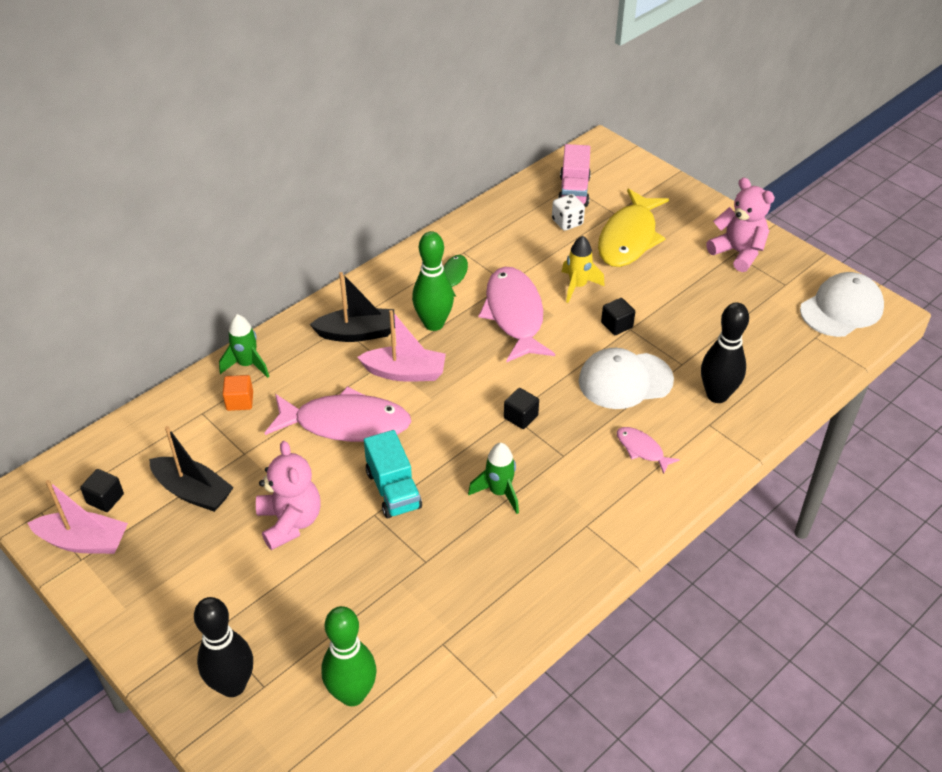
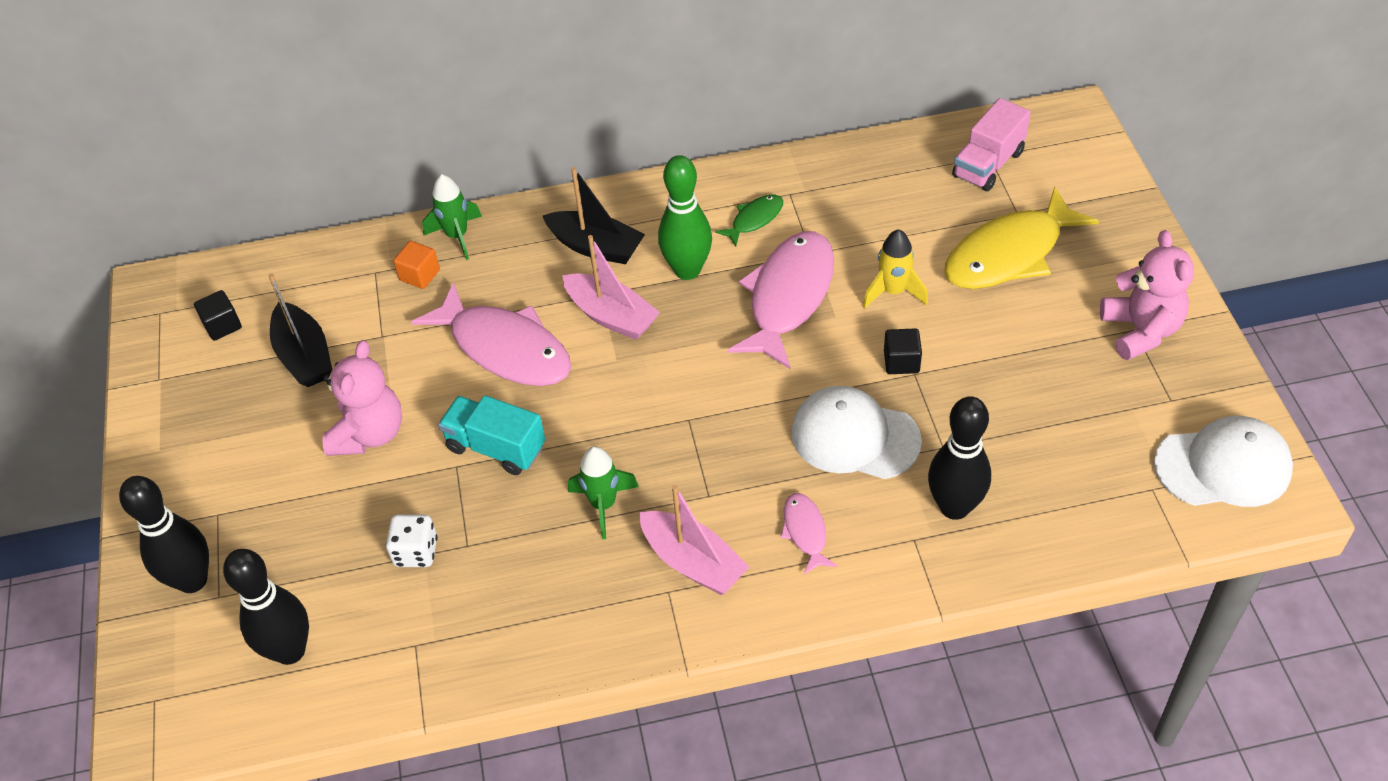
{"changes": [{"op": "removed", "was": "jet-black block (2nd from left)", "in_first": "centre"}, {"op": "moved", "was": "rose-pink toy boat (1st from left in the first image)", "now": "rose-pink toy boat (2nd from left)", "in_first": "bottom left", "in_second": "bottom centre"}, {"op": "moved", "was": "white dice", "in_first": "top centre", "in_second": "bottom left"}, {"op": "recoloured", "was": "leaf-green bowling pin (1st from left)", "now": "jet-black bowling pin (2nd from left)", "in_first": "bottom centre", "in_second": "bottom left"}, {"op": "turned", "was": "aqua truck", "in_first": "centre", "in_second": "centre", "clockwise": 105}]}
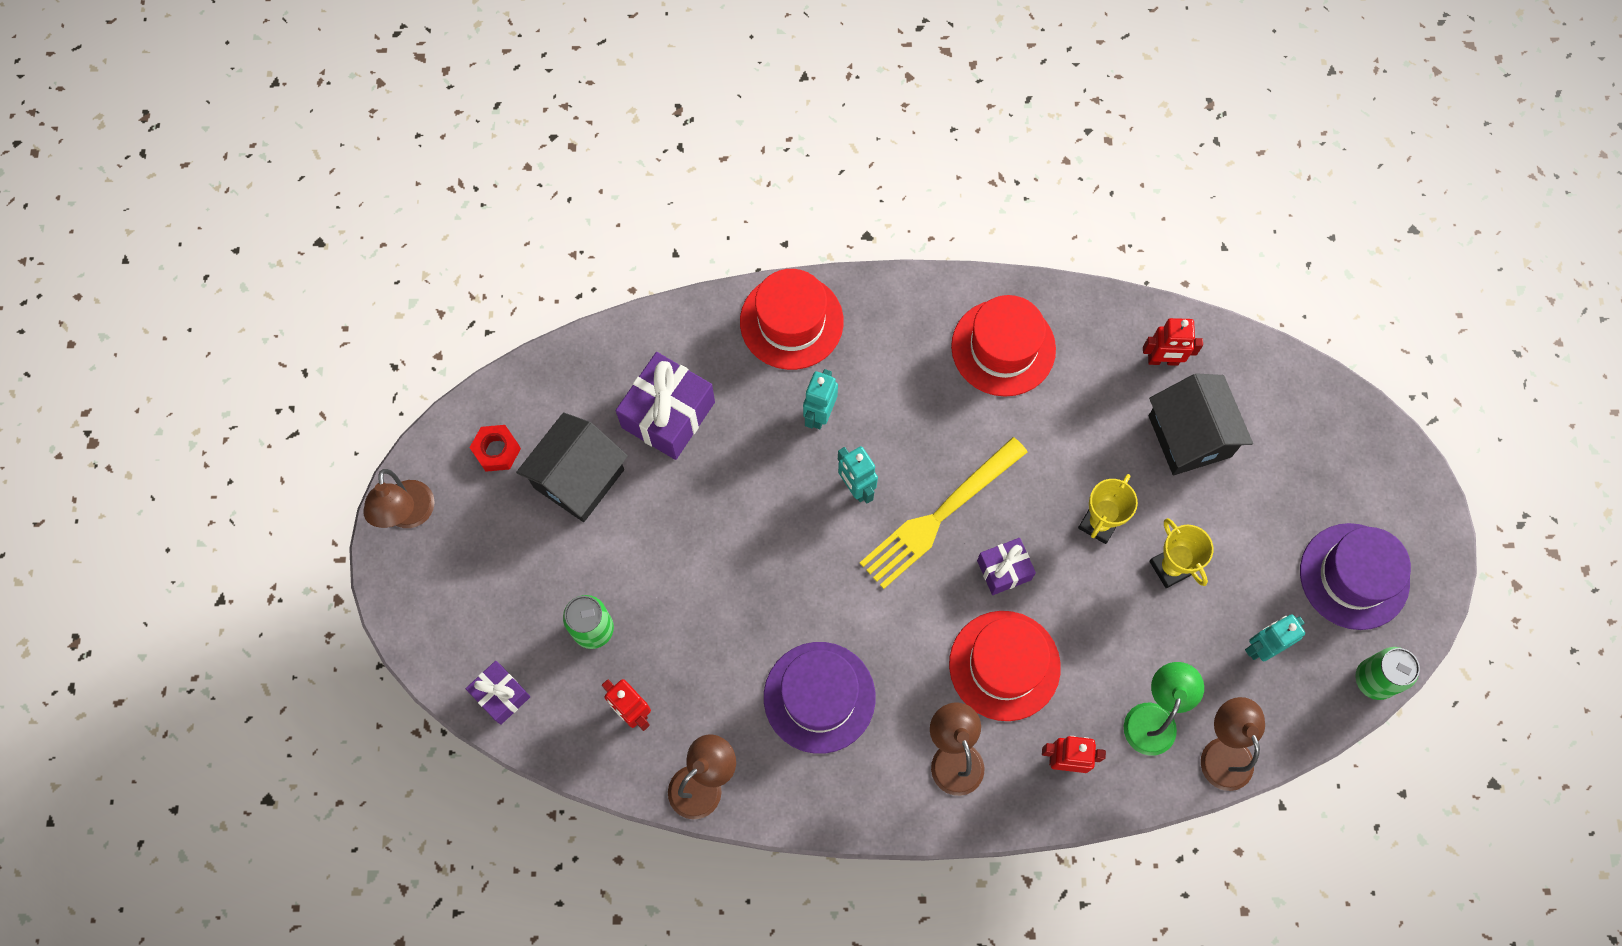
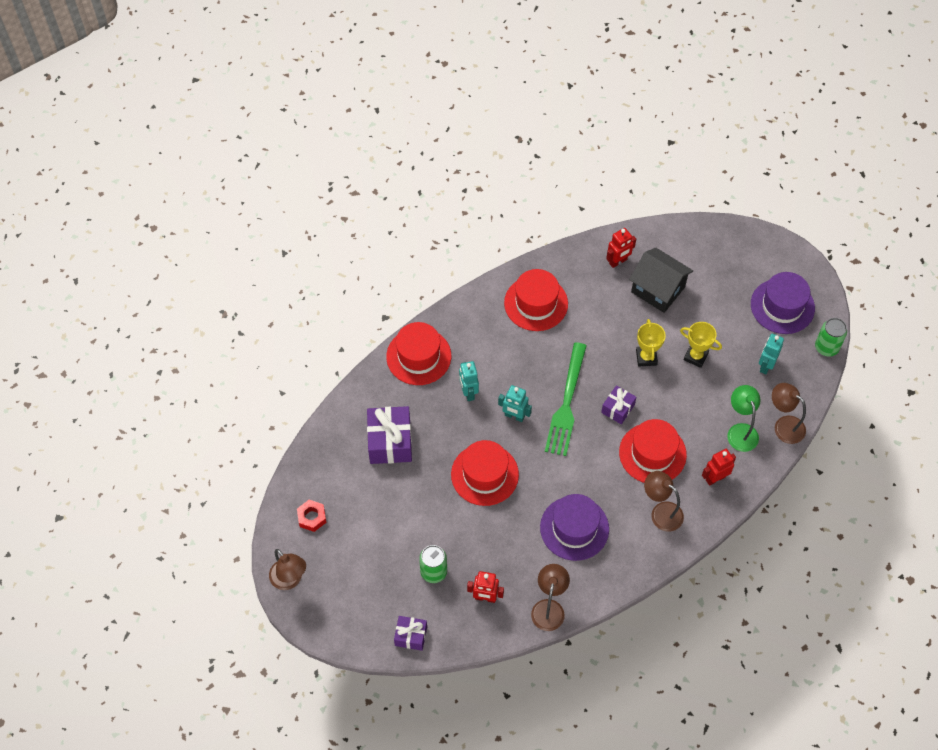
{"changes": [{"op": "removed", "was": "jet-black toy house (1st from left)", "in_first": "centre"}, {"op": "added", "now": "crimson top hat (2nd from left)", "in_second": "centre"}, {"op": "recoloured", "was": "golden table fork", "now": "leaf-green table fork", "in_first": "centre", "in_second": "centre"}]}
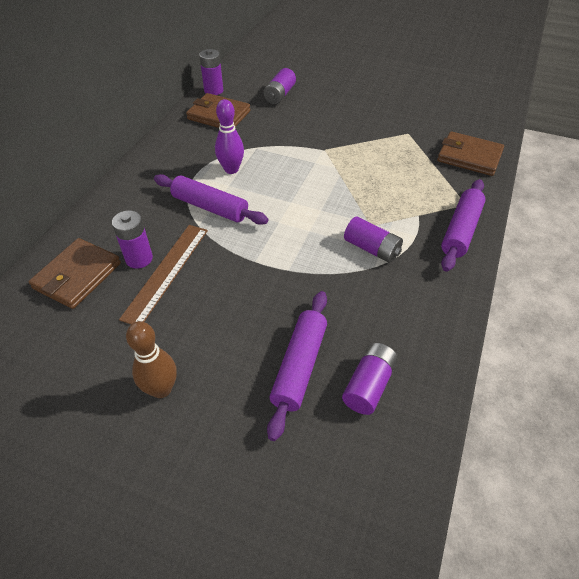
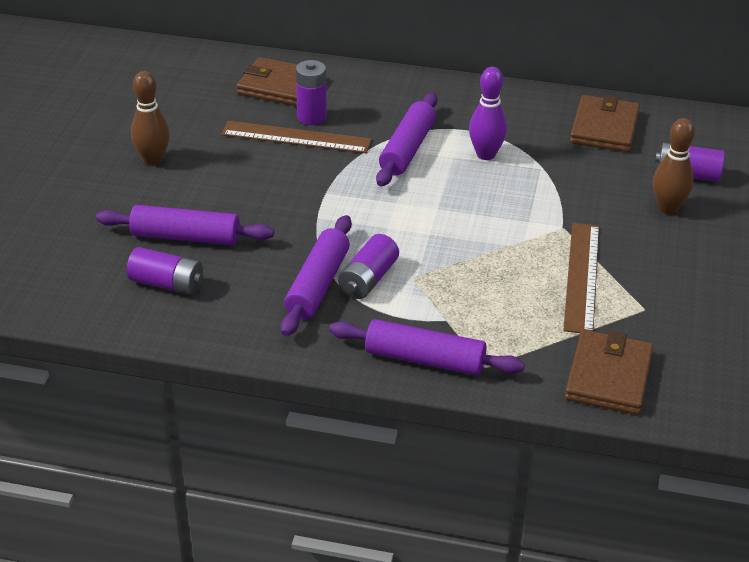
{"changes": [{"op": "removed", "was": "violet AA battery (2nd from left)", "in_first": "top centre"}, {"op": "added", "now": "violet rolling pin (2nd from left)", "in_second": "centre"}, {"op": "added", "now": "russet measuring stick (2nd from left)", "in_second": "middle right"}, {"op": "added", "now": "russet bowling pin (2nd from left)", "in_second": "top right"}]}
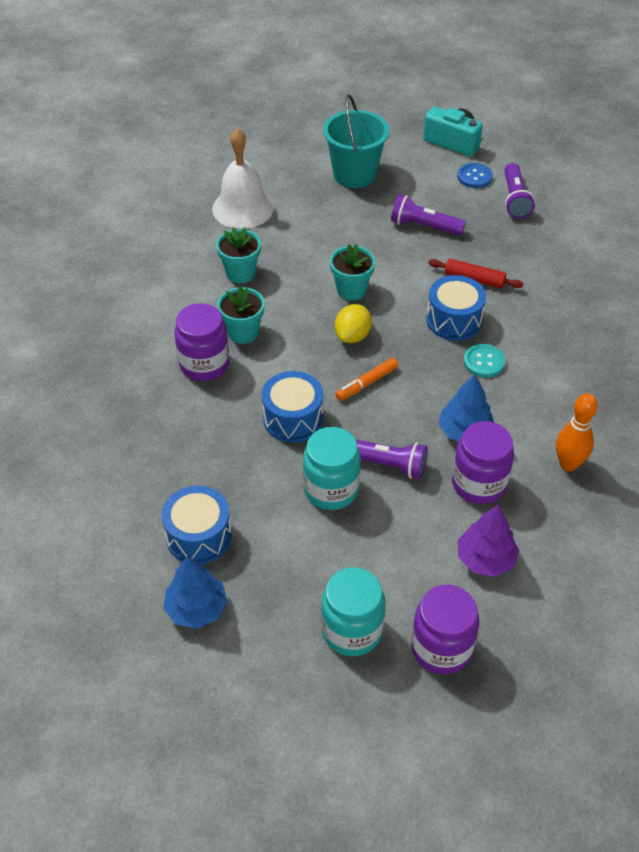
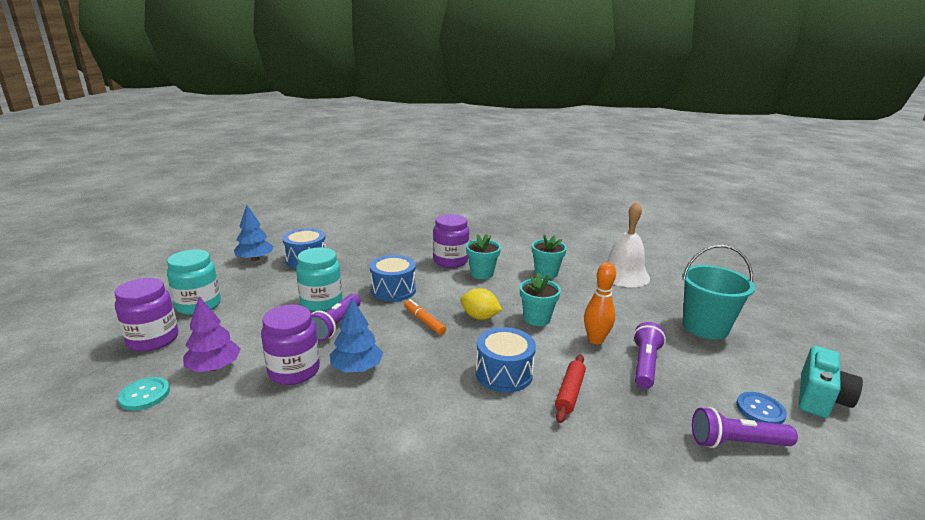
{"changes": [{"op": "moved", "was": "aqua shirt button", "in_first": "middle right", "in_second": "bottom left"}, {"op": "moved", "was": "orange-coloured bowling pin", "in_first": "middle right", "in_second": "centre"}]}
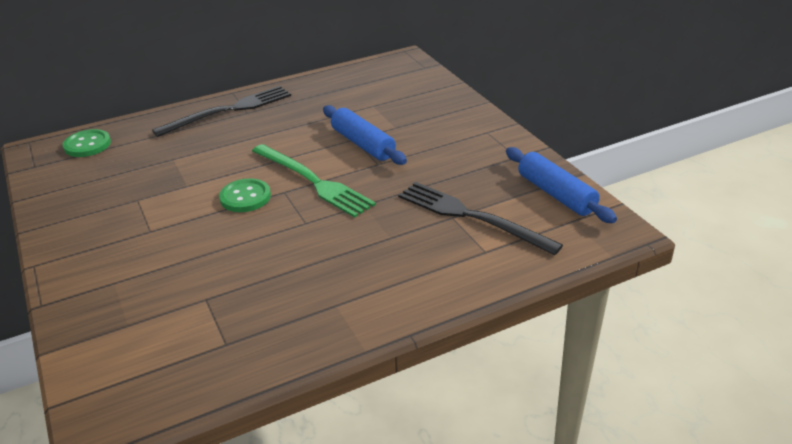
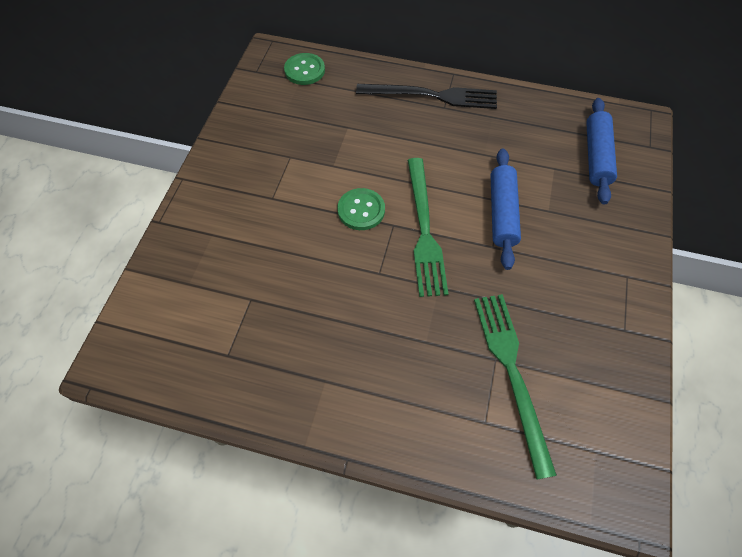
{"changes": [{"op": "moved", "was": "royal blue rolling pin (2nd from left)", "in_first": "middle right", "in_second": "top right"}, {"op": "recoloured", "was": "jet-black table fork (2nd from left)", "now": "leaf-green table fork (2nd from left)", "in_first": "centre", "in_second": "bottom right"}]}
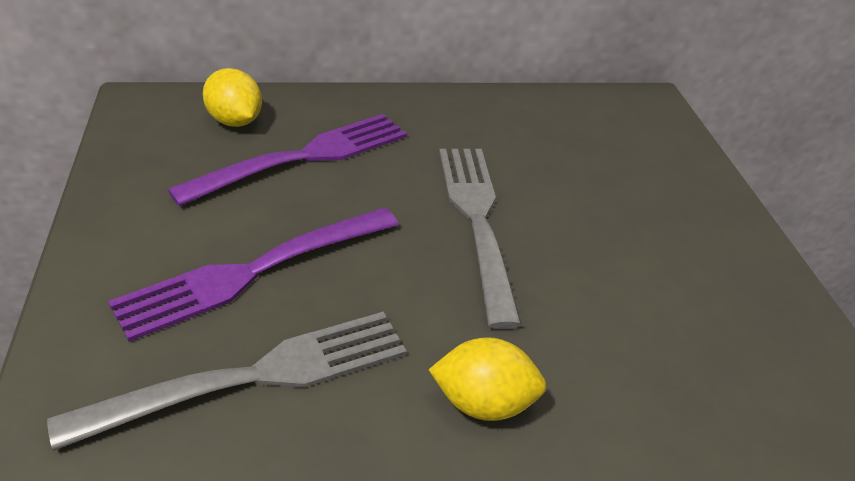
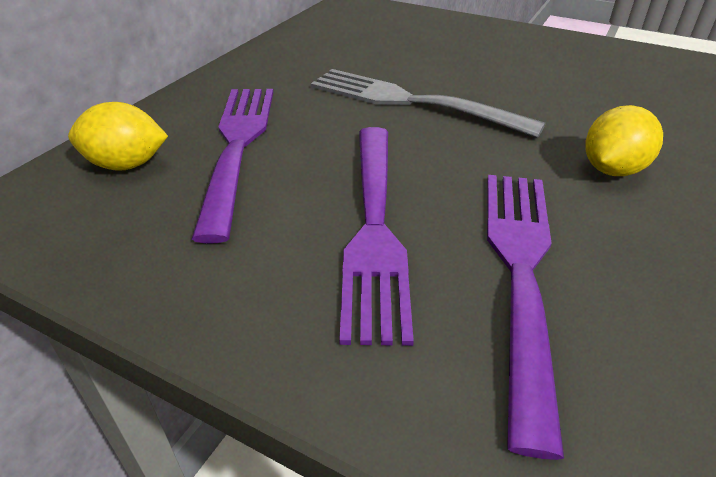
{"changes": [{"op": "recoloured", "was": "gray table fork (1st from left)", "now": "violet table fork (3rd from left)", "in_first": "bottom left", "in_second": "middle right"}]}
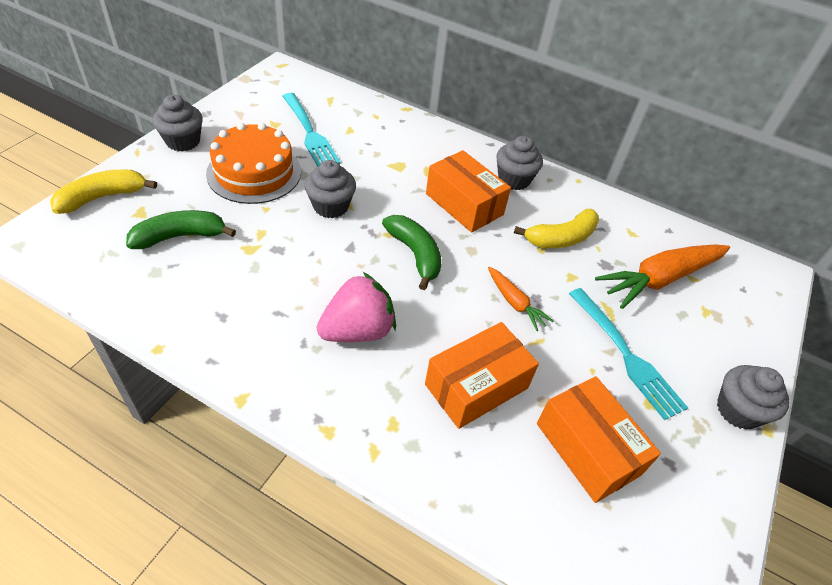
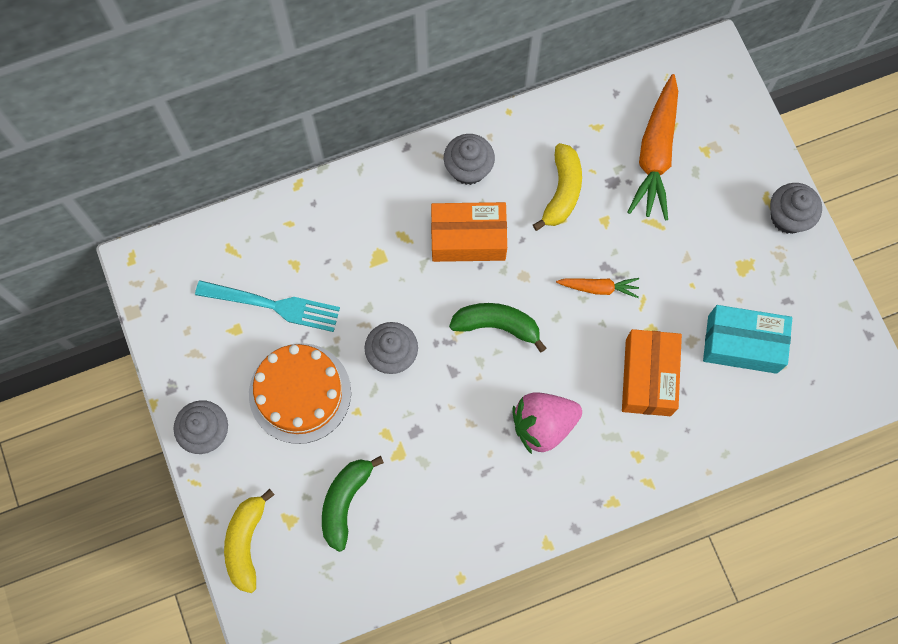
{"changes": [{"op": "removed", "was": "aqua table fork (2nd from left)", "in_first": "middle right"}, {"op": "recoloured", "was": "orange-coloured package (3rd from left)", "now": "aqua package", "in_first": "bottom right", "in_second": "middle right"}, {"op": "turned", "was": "rose-pink toy strawberry", "in_first": "centre", "in_second": "centre", "clockwise": -120}]}
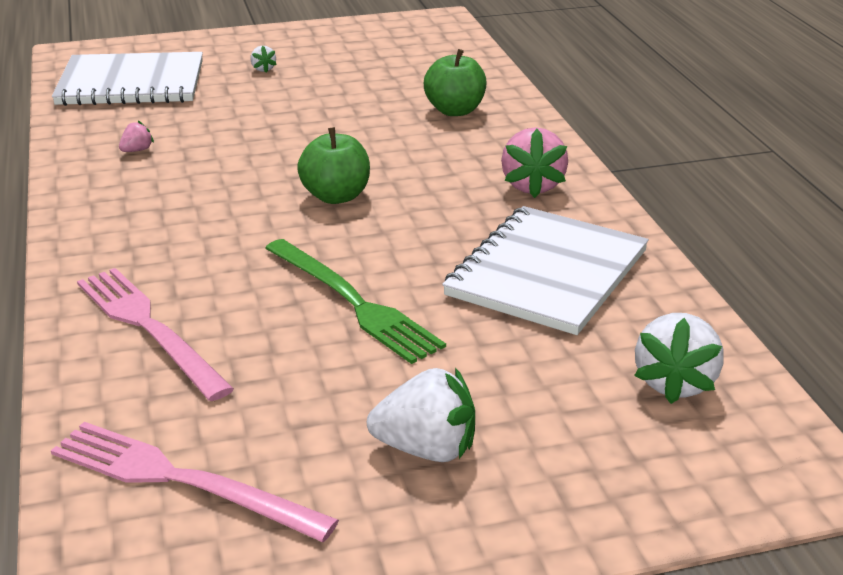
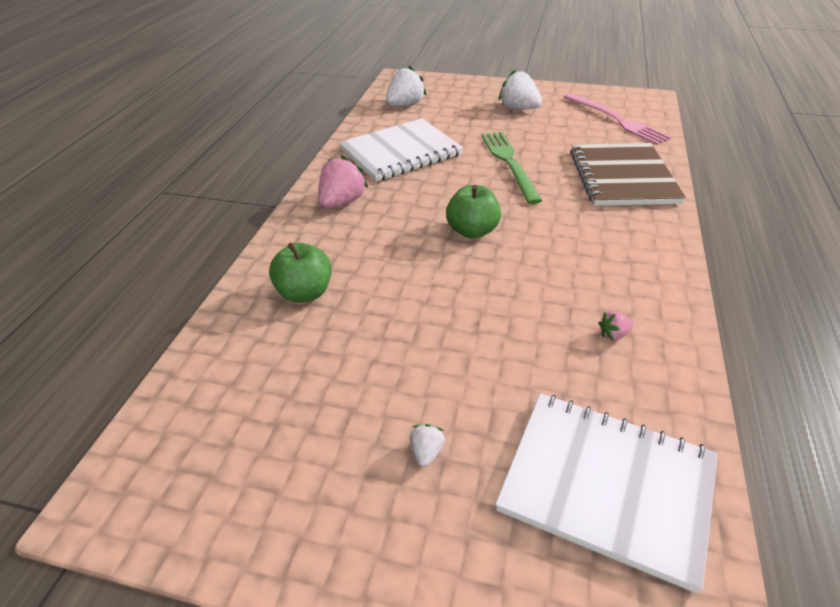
{"changes": [{"op": "replaced", "was": "rose-pink table fork (1st from left)", "now": "russet notebook", "in_first": "middle left", "in_second": "top right"}]}
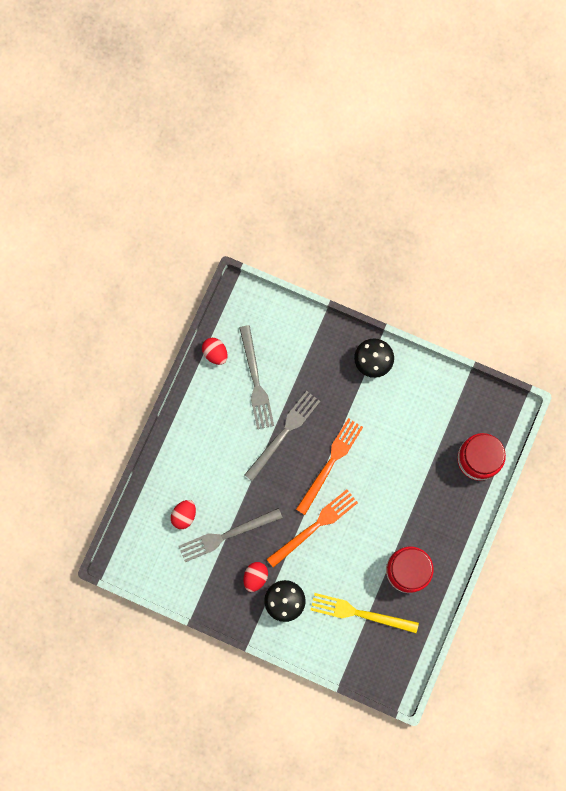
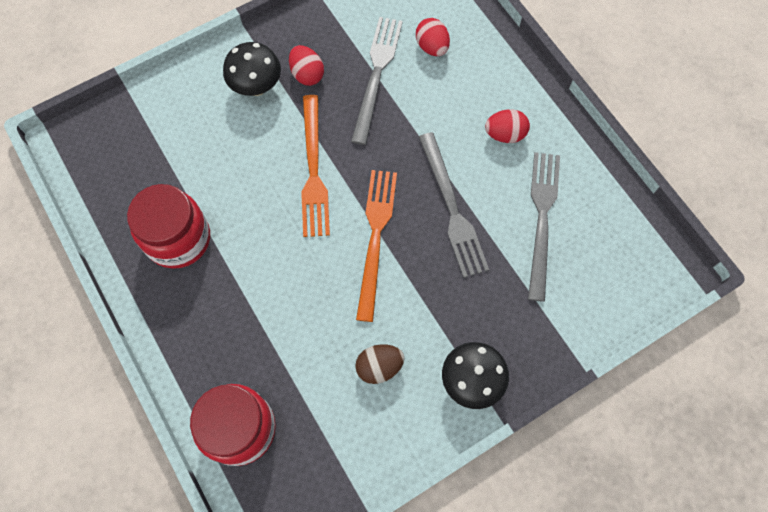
{"changes": [{"op": "removed", "was": "golden table fork", "in_first": "bottom centre"}, {"op": "added", "now": "russet egg shape", "in_second": "bottom centre"}, {"op": "moved", "was": "crimson egg shape (2nd from left in the first image)", "now": "crimson egg shape (3rd from left)", "in_first": "centre", "in_second": "top centre"}, {"op": "turned", "was": "gray table fork (2nd from left in the first image)", "in_first": "centre", "in_second": "middle right", "clockwise": 75}, {"op": "turned", "was": "orange-coloured table fork (2nd from left)", "in_first": "centre", "in_second": "centre", "clockwise": -150}]}
